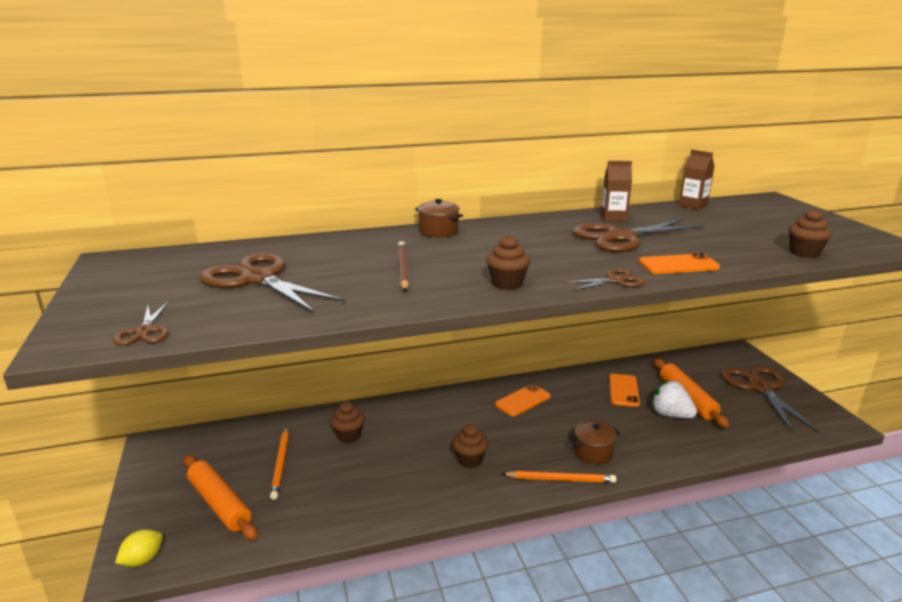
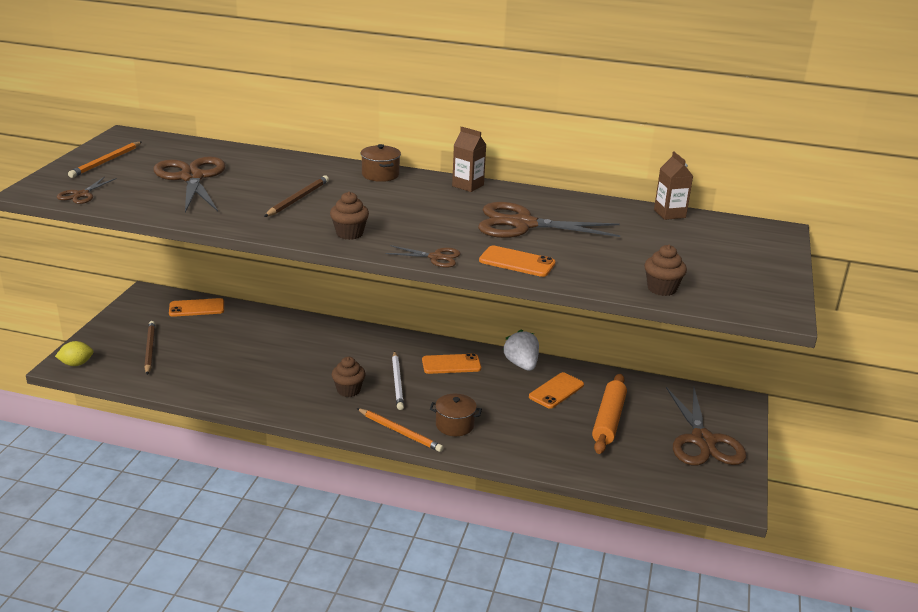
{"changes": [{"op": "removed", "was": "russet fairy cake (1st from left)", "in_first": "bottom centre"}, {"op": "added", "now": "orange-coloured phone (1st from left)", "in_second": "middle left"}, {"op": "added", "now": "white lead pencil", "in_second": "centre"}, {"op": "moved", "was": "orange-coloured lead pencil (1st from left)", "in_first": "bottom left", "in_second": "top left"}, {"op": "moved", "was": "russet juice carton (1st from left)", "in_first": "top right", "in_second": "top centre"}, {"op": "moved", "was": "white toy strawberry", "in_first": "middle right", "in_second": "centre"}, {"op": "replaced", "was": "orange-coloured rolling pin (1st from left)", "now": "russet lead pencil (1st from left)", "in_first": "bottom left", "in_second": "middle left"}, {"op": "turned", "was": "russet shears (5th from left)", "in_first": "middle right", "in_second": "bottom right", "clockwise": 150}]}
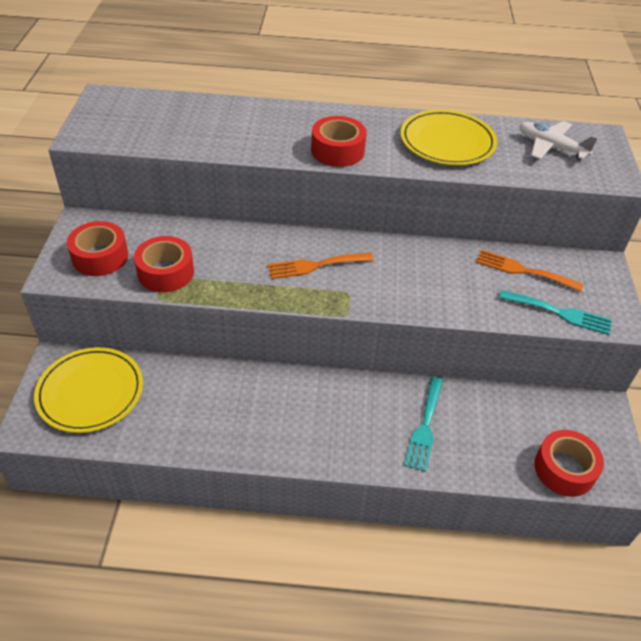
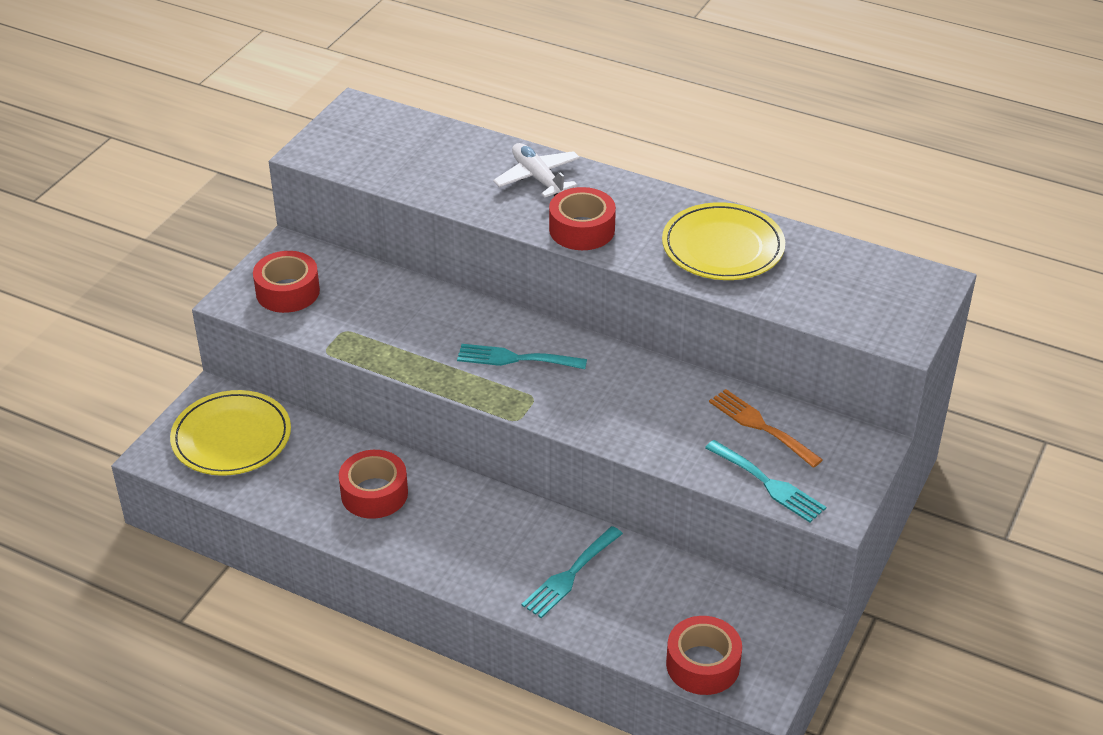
{"changes": [{"op": "moved", "was": "crimson tape (2nd from left)", "in_first": "middle left", "in_second": "centre"}, {"op": "moved", "was": "white plane", "in_first": "top right", "in_second": "top centre"}, {"op": "recoloured", "was": "orange-coloured table fork (1st from left)", "now": "aqua table fork (1st from left)", "in_first": "centre", "in_second": "centre"}]}
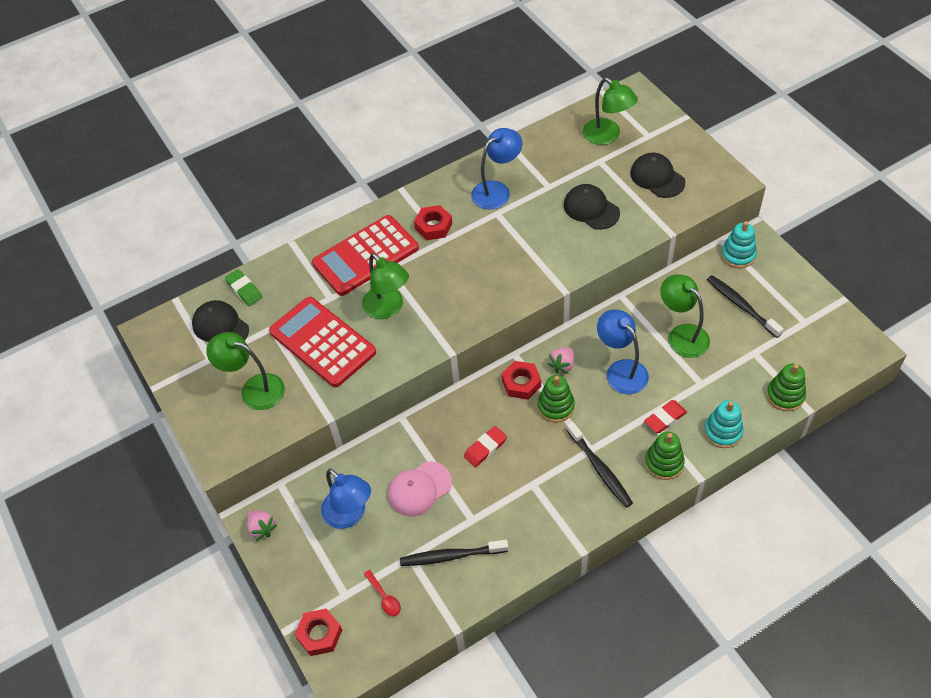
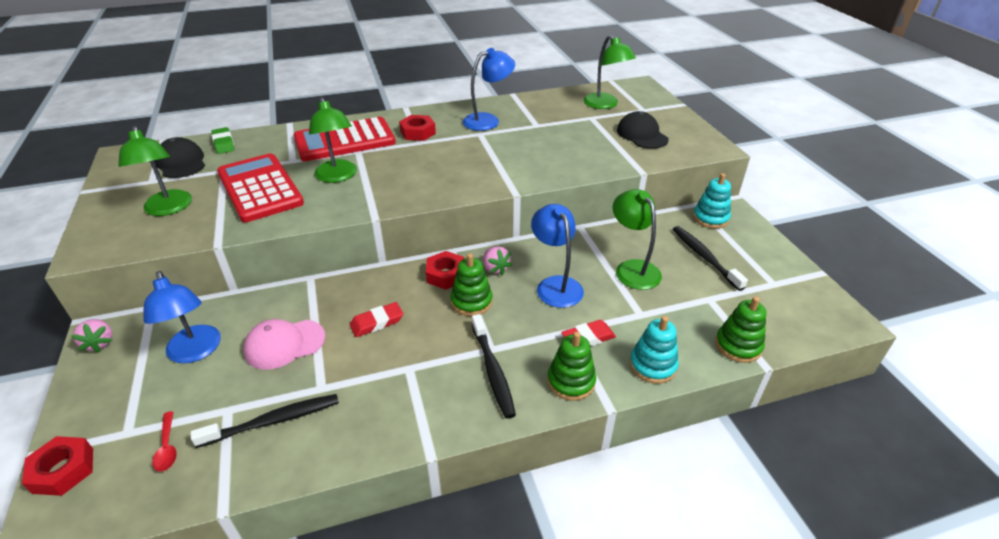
{"changes": [{"op": "removed", "was": "jet-black baseball cap (2nd from left)", "in_first": "top centre"}, {"op": "turned", "was": "leaf-green reading lamp (1st from left)", "in_first": "middle left", "in_second": "top left", "clockwise": -150}, {"op": "turned", "was": "jet-black toothbrush (1st from left)", "in_first": "bottom centre", "in_second": "bottom left", "clockwise": 150}, {"op": "turned", "was": "rose-pink toy strawberry (2nd from left)", "in_first": "centre", "in_second": "centre", "clockwise": -75}]}
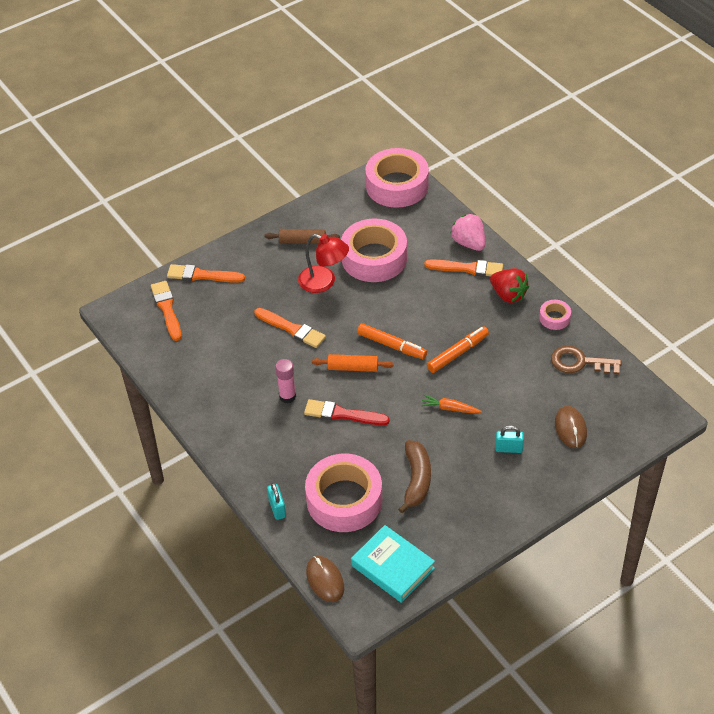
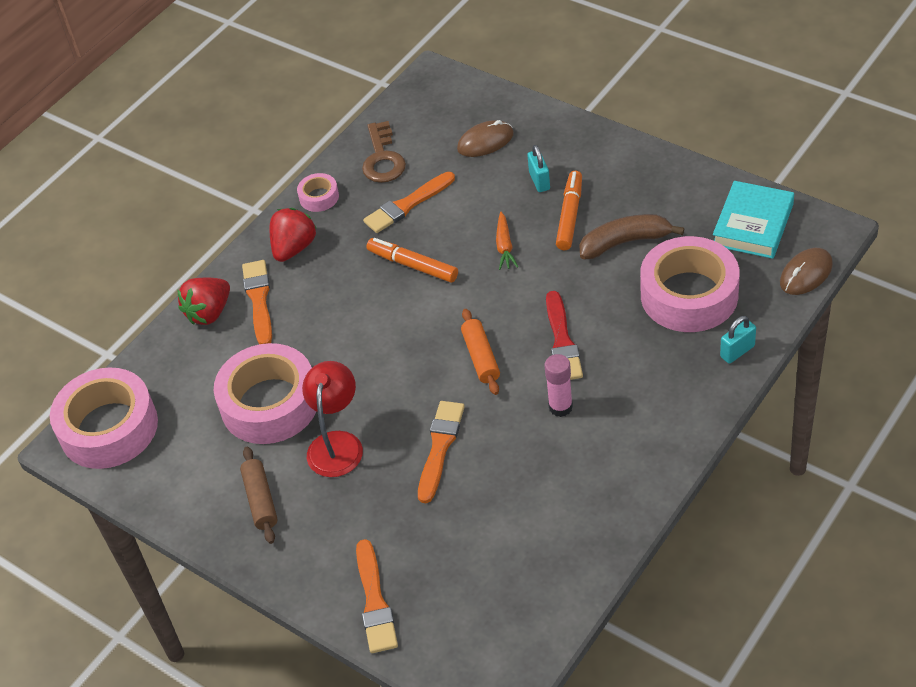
{"changes": [{"op": "moved", "was": "orange-coloured brush (1st from left in the first image)", "now": "orange-coloured brush (3rd from left)", "in_first": "middle left", "in_second": "top centre"}, {"op": "moved", "was": "orange-coloured marker (1st from left in the first image)", "now": "orange-coloured marker (2nd from left)", "in_first": "centre", "in_second": "top centre"}, {"op": "recoloured", "was": "rose-pink toy strawberry", "now": "crimson toy strawberry (1st from left)", "in_first": "top centre", "in_second": "middle left"}]}
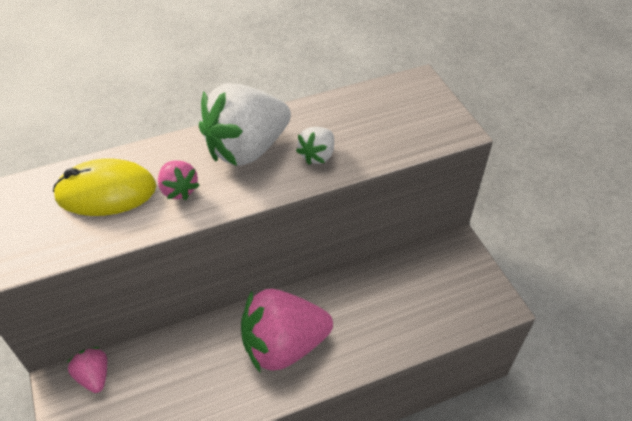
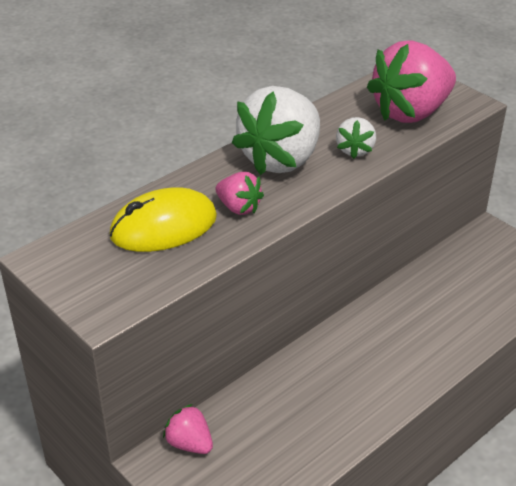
{"changes": [{"op": "moved", "was": "rose-pink toy strawberry (3rd from left)", "in_first": "bottom centre", "in_second": "top right"}]}
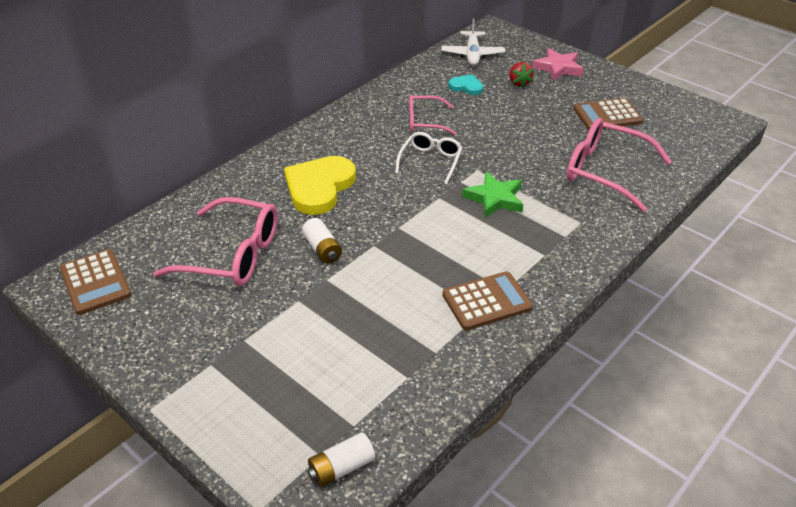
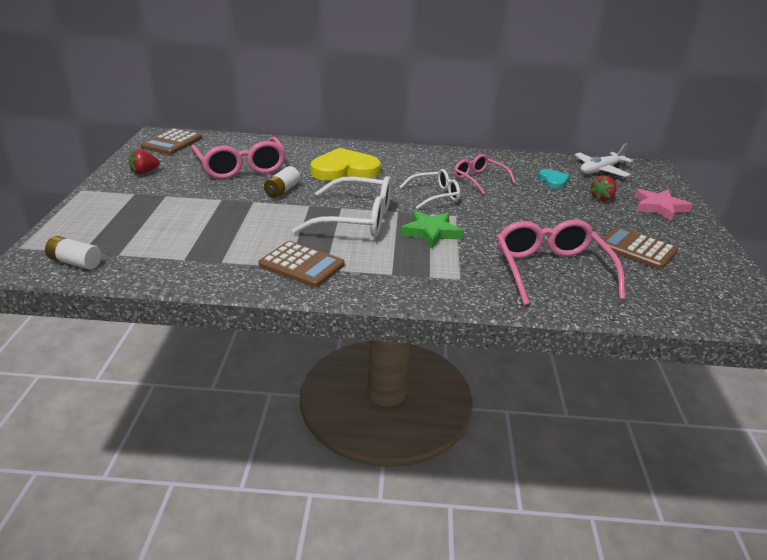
{"changes": [{"op": "added", "now": "crimson toy strawberry (1st from left)", "in_second": "top left"}, {"op": "added", "now": "white glasses (1st from left)", "in_second": "centre"}]}
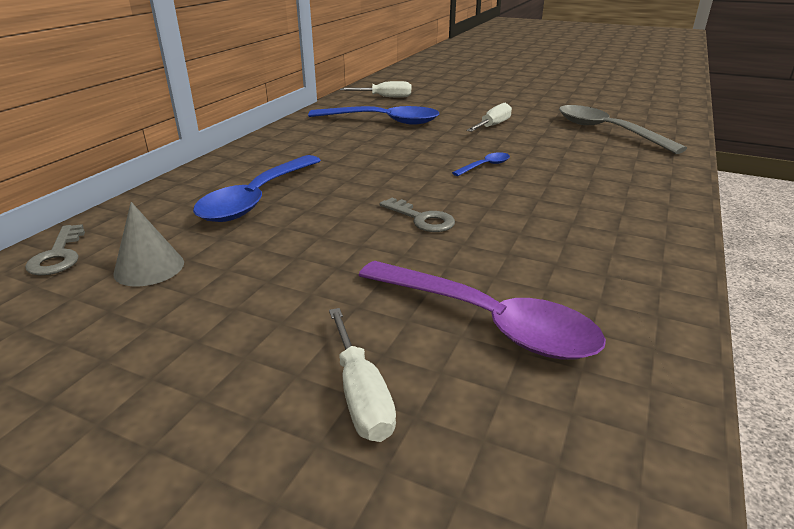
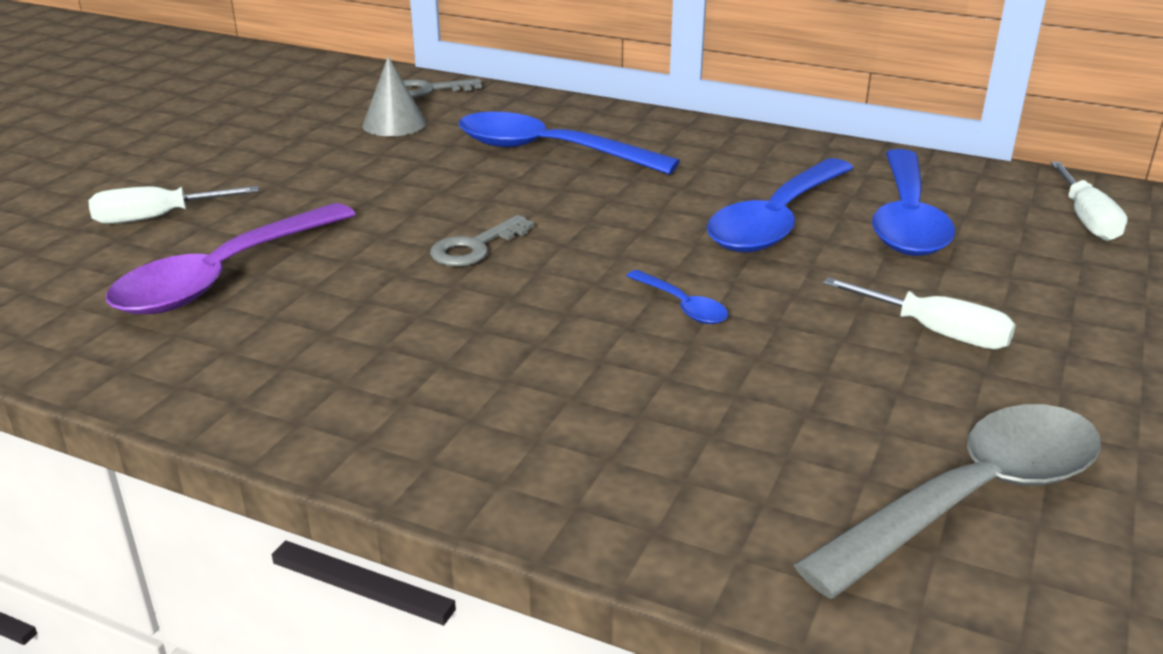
{"changes": [{"op": "added", "now": "royal blue teaspoon (3rd from left)", "in_second": "top right"}]}
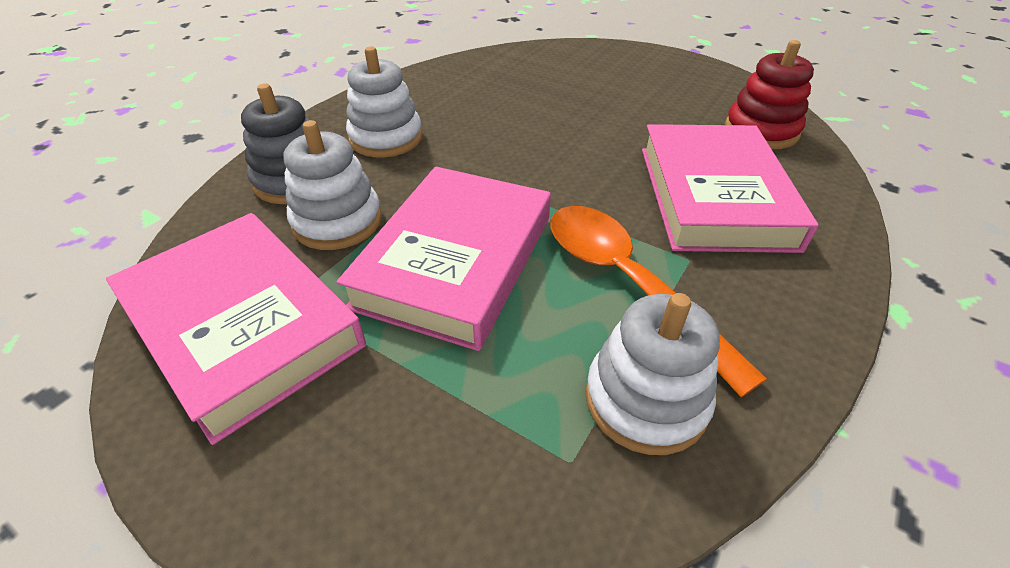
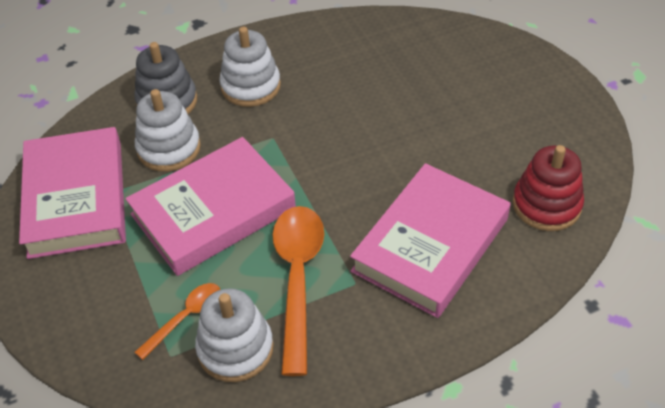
{"changes": [{"op": "added", "now": "orange-coloured teaspoon (1st from left)", "in_second": "bottom left"}]}
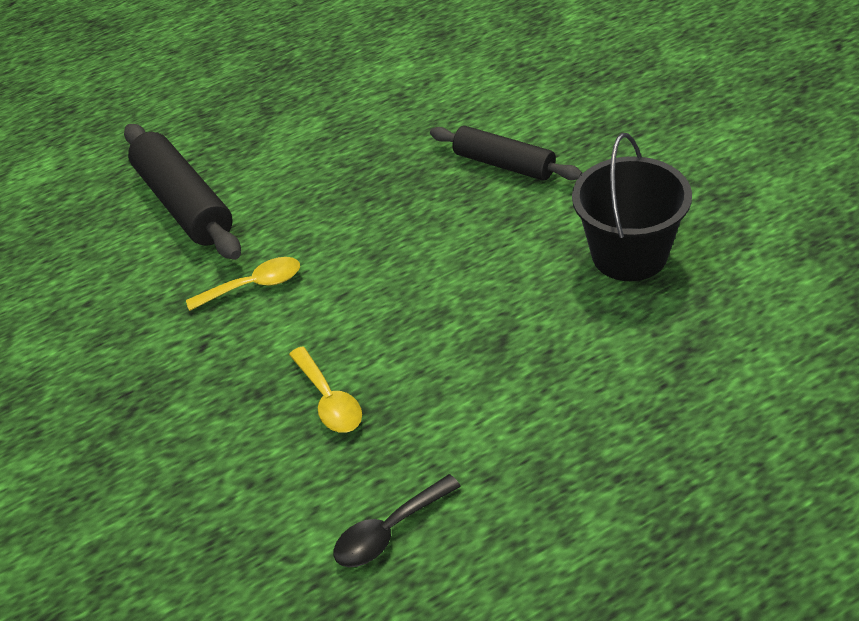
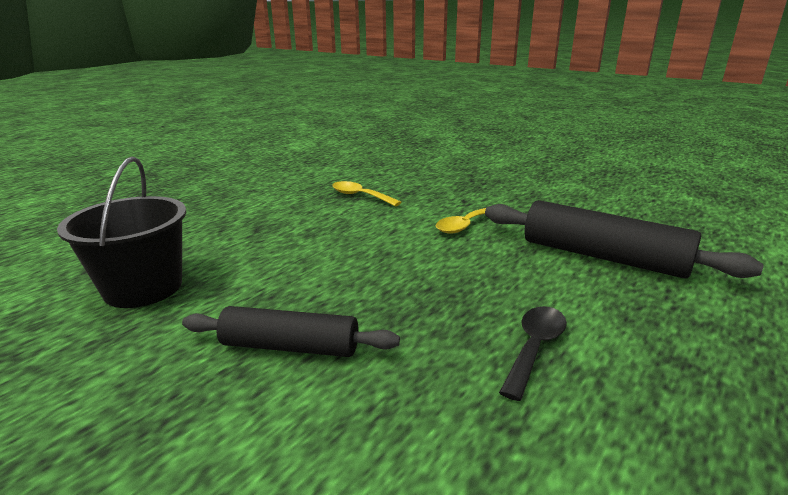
{"changes": [{"op": "moved", "was": "jet-black teaspoon", "in_first": "bottom centre", "in_second": "bottom right"}]}
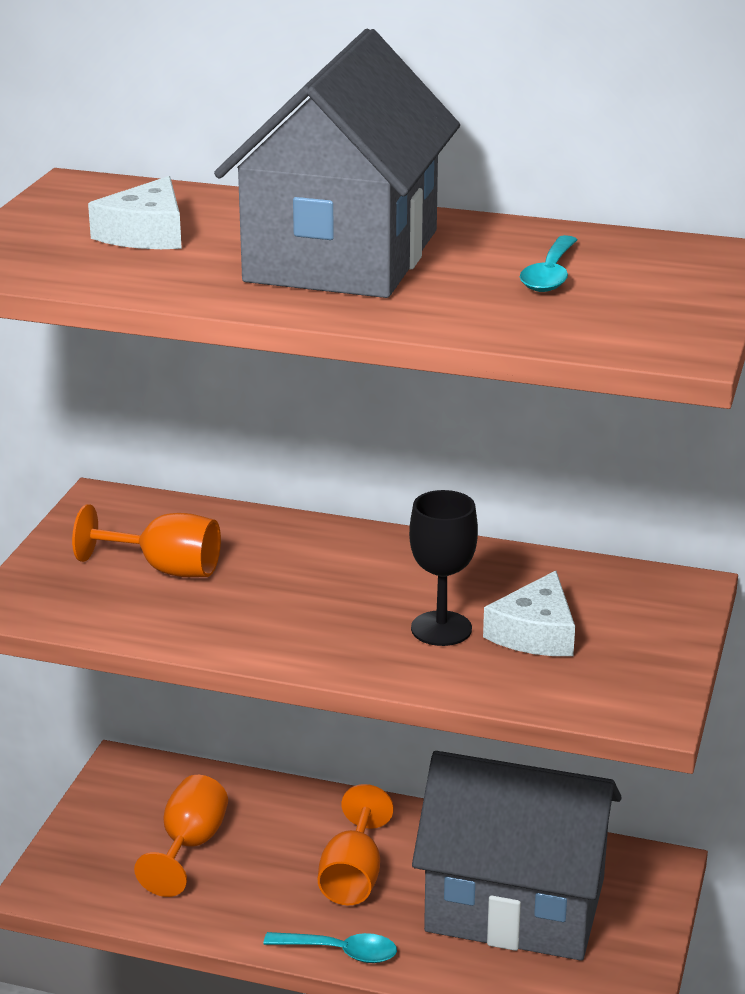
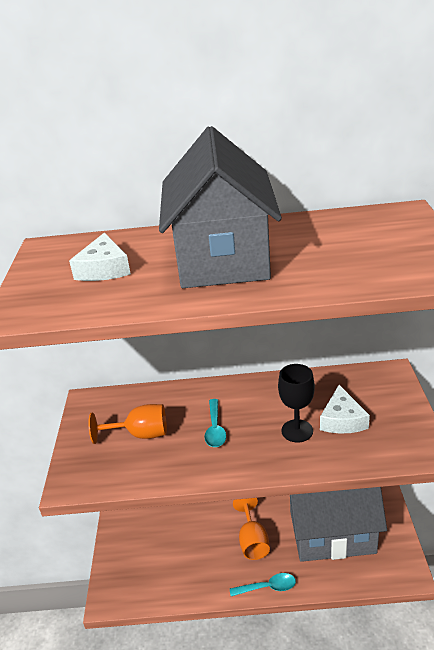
{"changes": [{"op": "removed", "was": "orange-coloured goblet (2nd from left)", "in_first": "bottom left"}, {"op": "moved", "was": "aqua teaspoon (2nd from left in the first image)", "now": "aqua teaspoon (1st from left)", "in_first": "top right", "in_second": "centre"}]}
